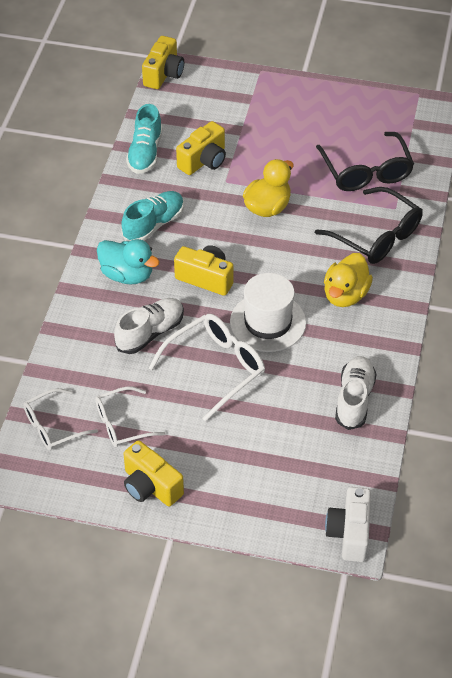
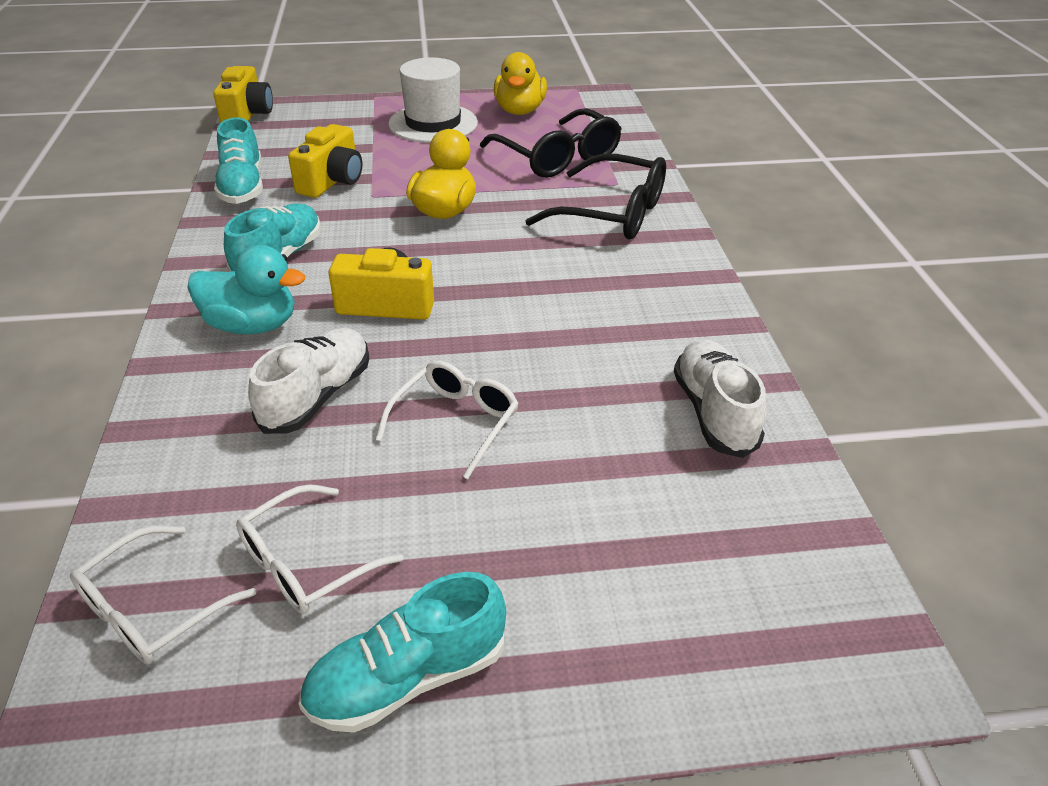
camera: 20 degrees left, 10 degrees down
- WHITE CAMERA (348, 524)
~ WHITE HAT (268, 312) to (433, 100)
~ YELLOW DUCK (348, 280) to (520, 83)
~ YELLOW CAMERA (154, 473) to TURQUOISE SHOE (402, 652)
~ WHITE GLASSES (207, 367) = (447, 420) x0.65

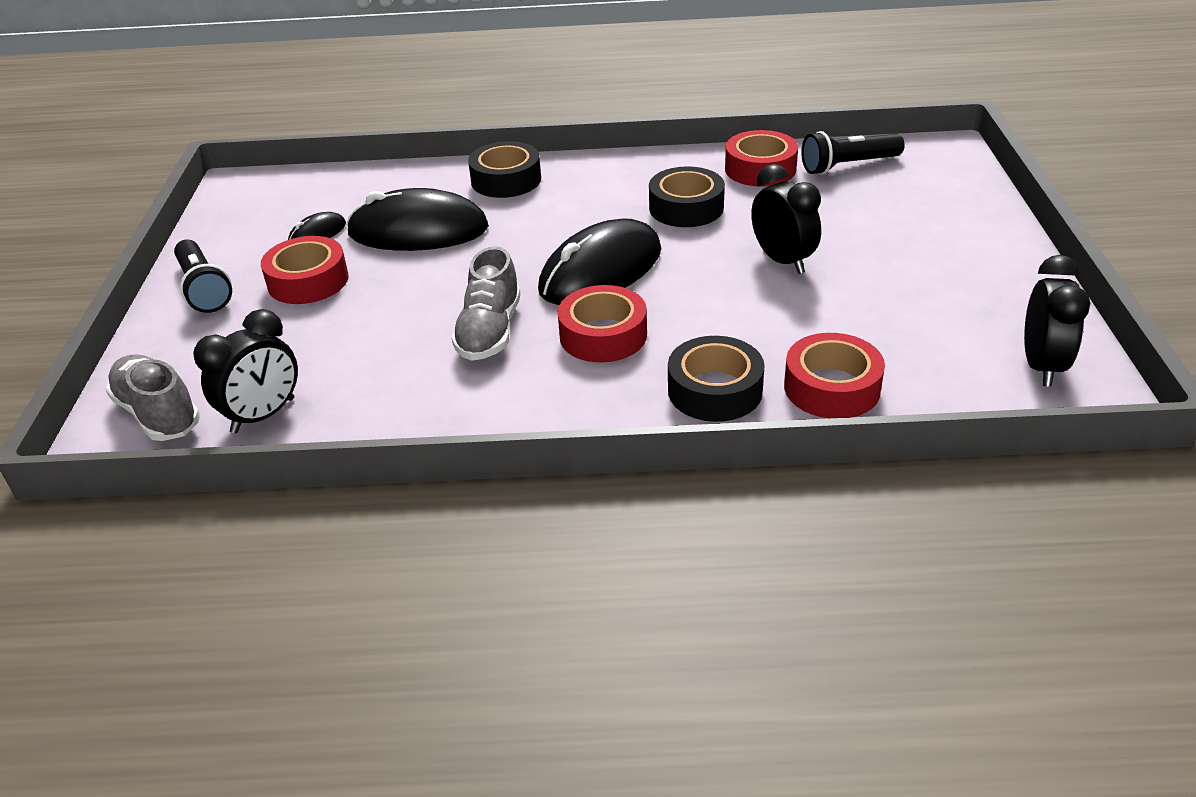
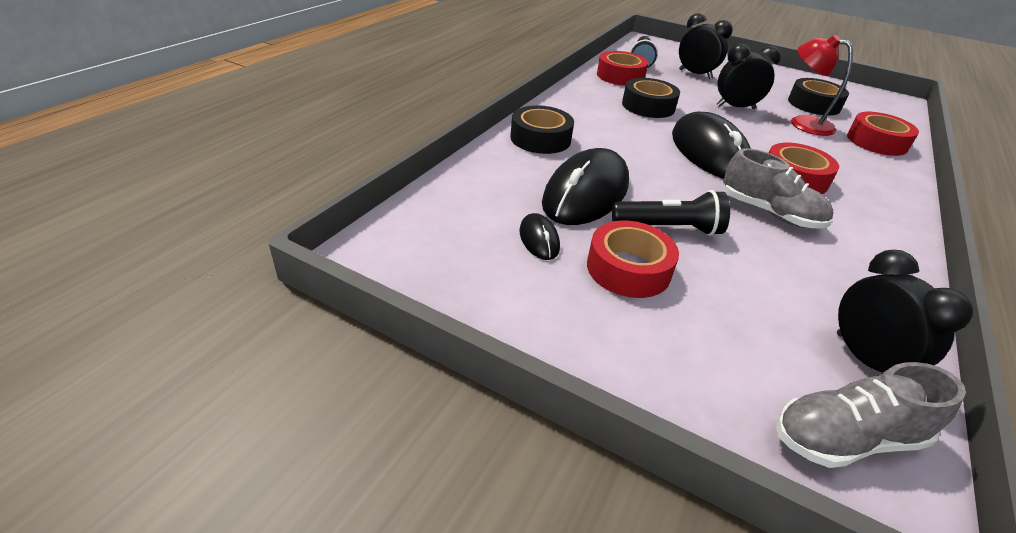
camera: 65 degrees left, 0 degrees up
+ RED LAMP (822, 85)
~ BLACK FLASHLIGHT (203, 276) to (671, 213)
~ BLACK TAPE (716, 379) to (818, 96)
~ BLACK CLOCK (1057, 321) to (706, 46)

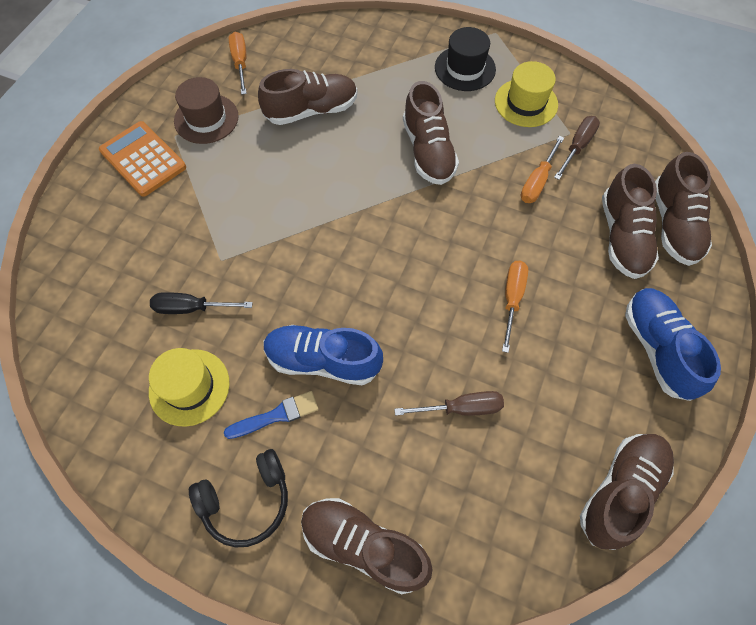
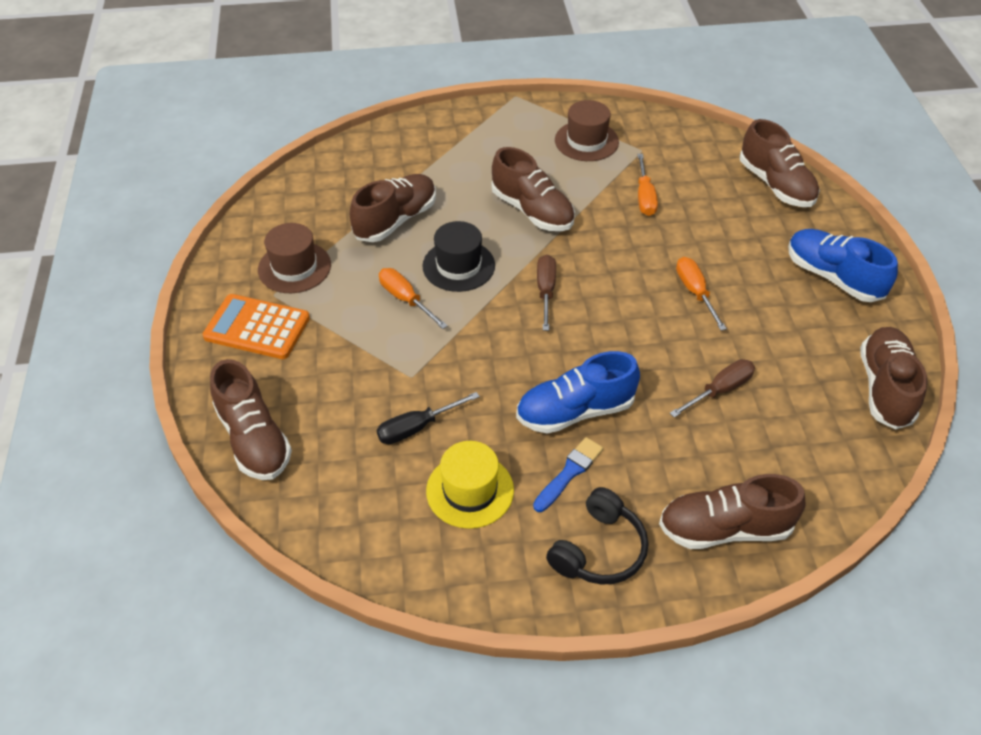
camera: 30 degrees left, 15 degrees down
~ ORANGE SCREWDRIVER (238, 63) to (413, 298)
~ BLACK HAT (465, 59) to (458, 256)
~ BROWN SCREWDRIVER (577, 148) to (546, 293)
~ BROWN SHOE (630, 221) to (251, 419)
~ YELLOW HAT (526, 94) to BROWN HAT (587, 130)

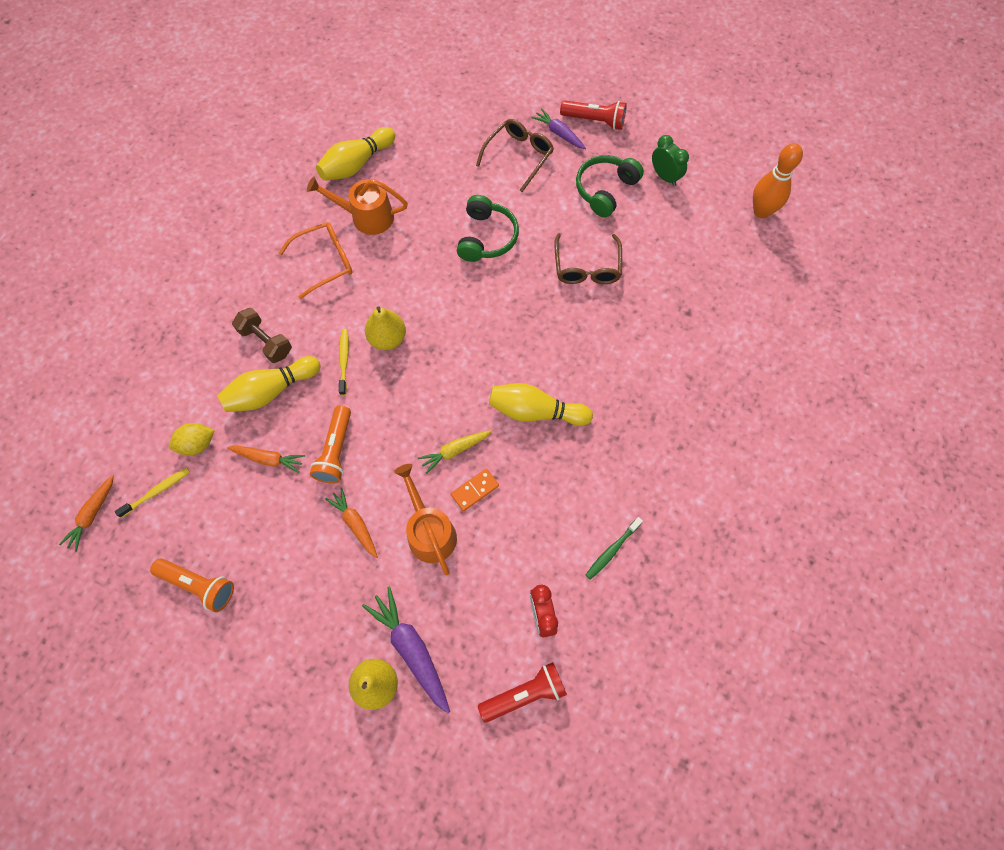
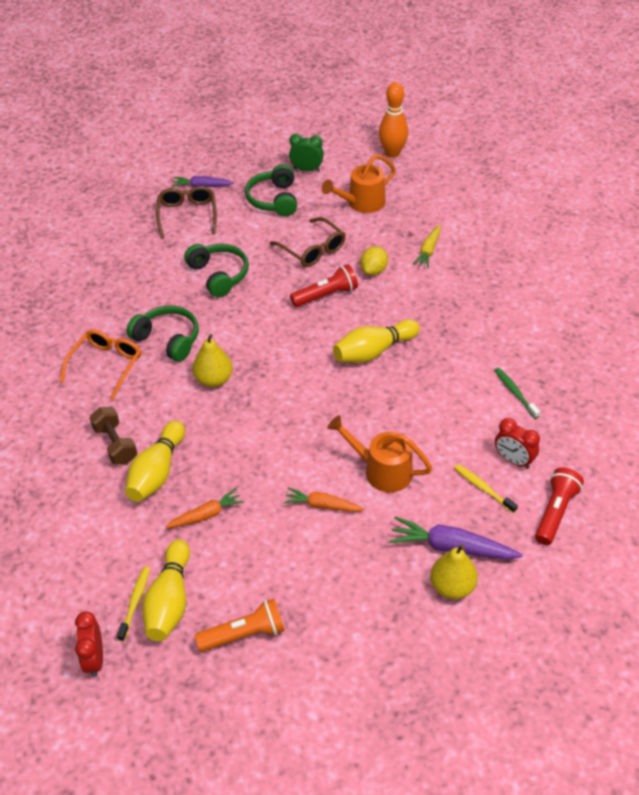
camera: 40 degrees left, 20 degrees down
- ORANGE FLASHLIGHT (330, 444)
- ORANGE DOMINO (475, 490)
+ GREEN HEADPHONES (162, 333)
~ YELLOW LEMON (192, 439) to (374, 260)
~ ORANGE WATERING CAN (357, 206) to (359, 183)
~ YELLOW BOWLING PIN (355, 154) to (166, 590)
~ YELLOW TOOTHBRUSH (344, 362) to (486, 488)
~ YELLOW CARROT (455, 452) to (427, 246)
~ RED FLASHLIGHT (593, 115) to (324, 285)
~ ORANGE CARROT (86, 513) to RED CLOCK (89, 644)
~ BROWN DUMBBELL (262, 335) = (113, 436) 60 degrees clockwise
~ GREEN TOOTHBRUSH (614, 548) = (517, 393) 150 degrees clockwise

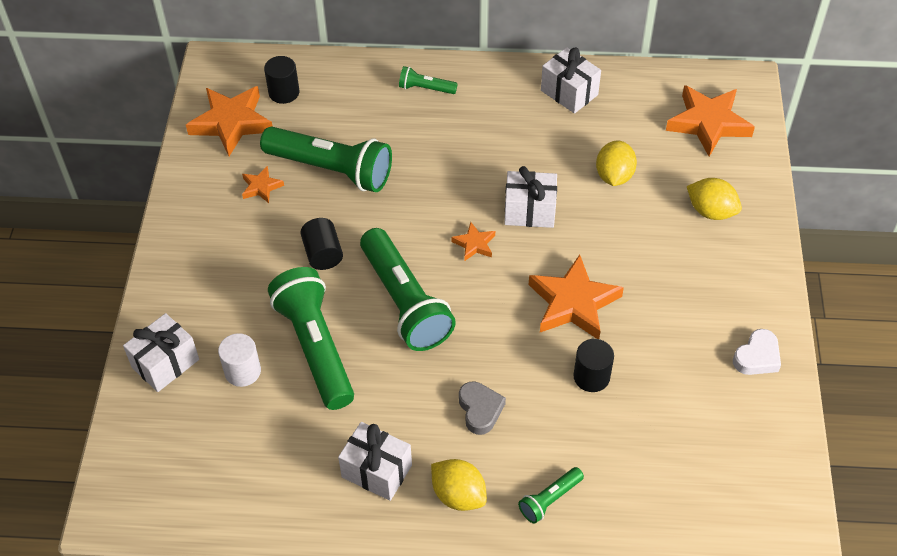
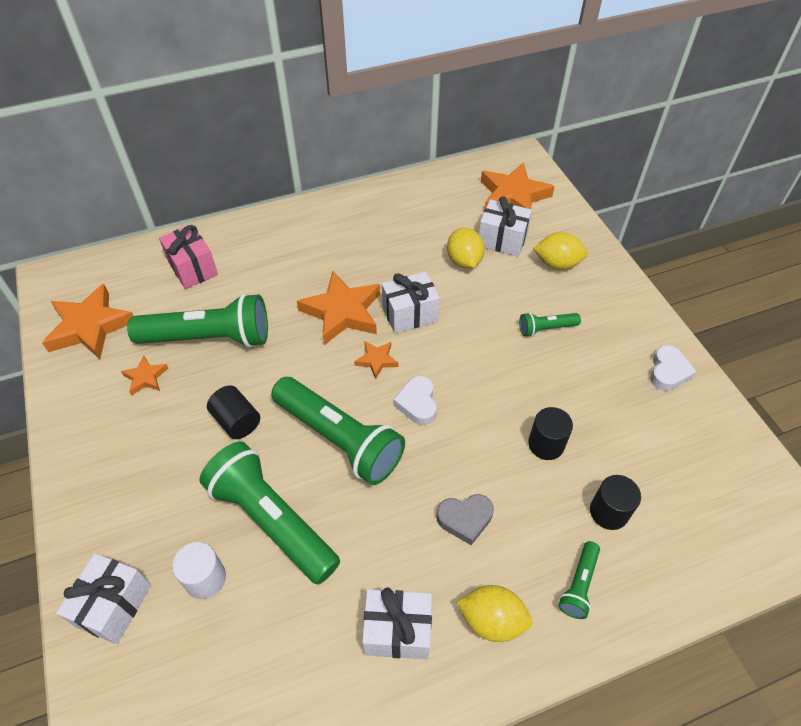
camera: 25 degrees left, 0 degrees up
+ PINK GIFT (188, 256)
+ WHITE HEART (415, 400)
~ BLACK CYLINDER (282, 80) to (615, 502)
~ GREEN FLASHLIGHT (428, 80) to (550, 324)
~ ORANGE STAR (576, 297) to (338, 308)
~ WHITE GIFT (571, 80) to (505, 226)
~ GREY HEART (482, 408) = (465, 519) 120 degrees clockwise

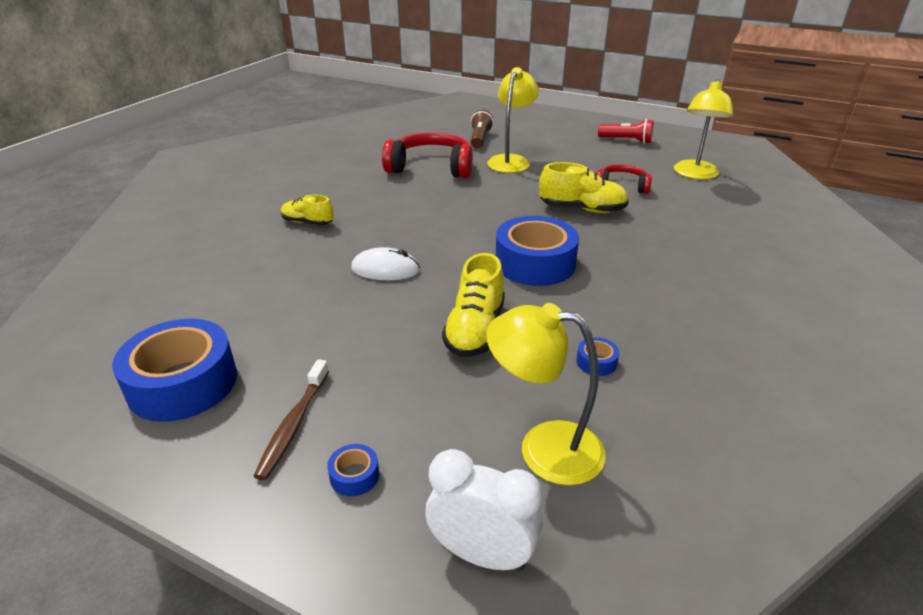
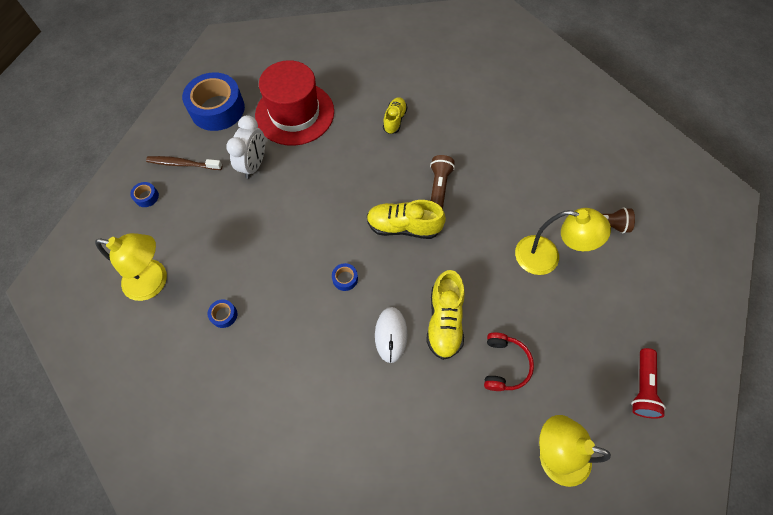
camera: 85 degrees right, 30 degrees up
- RED HEADPHONES (427, 155)
+ RED HAT (294, 103)
+ BROWN FLASHLIGHT (442, 182)
~ WHITE MOUSE (385, 263) to (391, 335)
~ WHITE CLOCK (483, 510) to (245, 147)
~ YELLOW SHOE (473, 305) to (406, 219)
~ YELLOW LAMP (546, 394) = (131, 267) 90 degrees clockwise
~ BLUE TAPE (537, 251) = (345, 277) x0.40

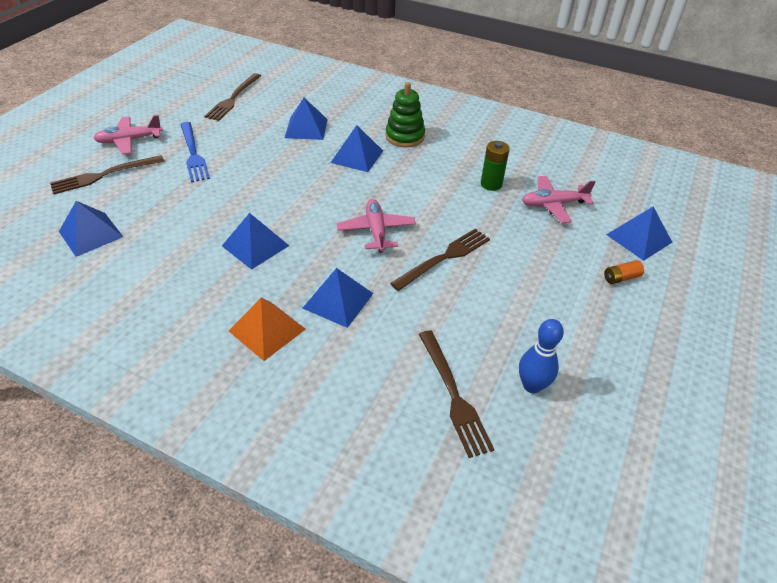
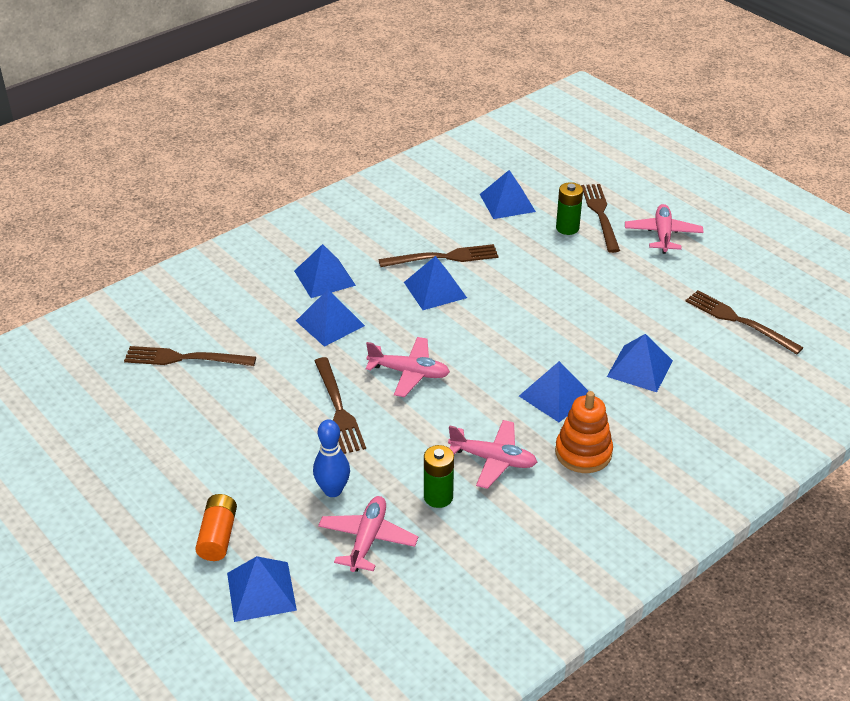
camera: 115 degrees right, 5 degrees down
- BLUE FORK (195, 152)
+ BROWN FORK (438, 255)
+ PINK PLANE (492, 454)
+ GREEN BATTERY (569, 208)
~ BLUE BOWLING PIN (541, 356) to (331, 458)
~ ORANGE PYRAMID (267, 329) to BLUE PYRAMID (325, 271)
~ GREEN STACKING TOY (405, 114) to ORANGE STACKING TOY (584, 432)
~ ORANGE BATTERY (624, 272) = (216, 527) x1.50

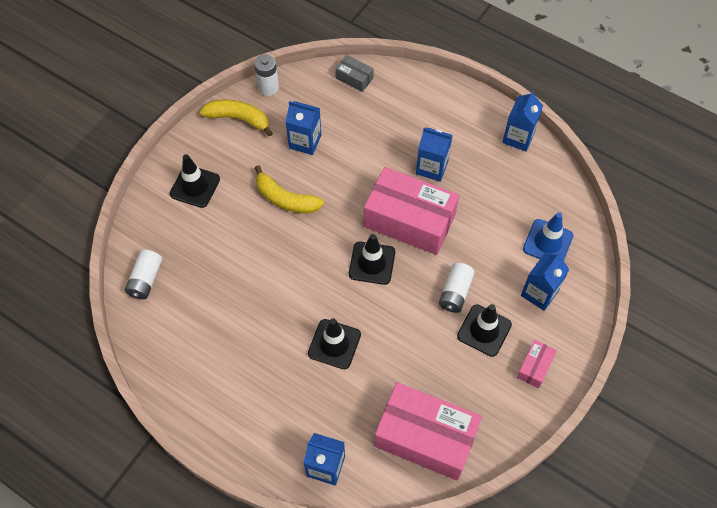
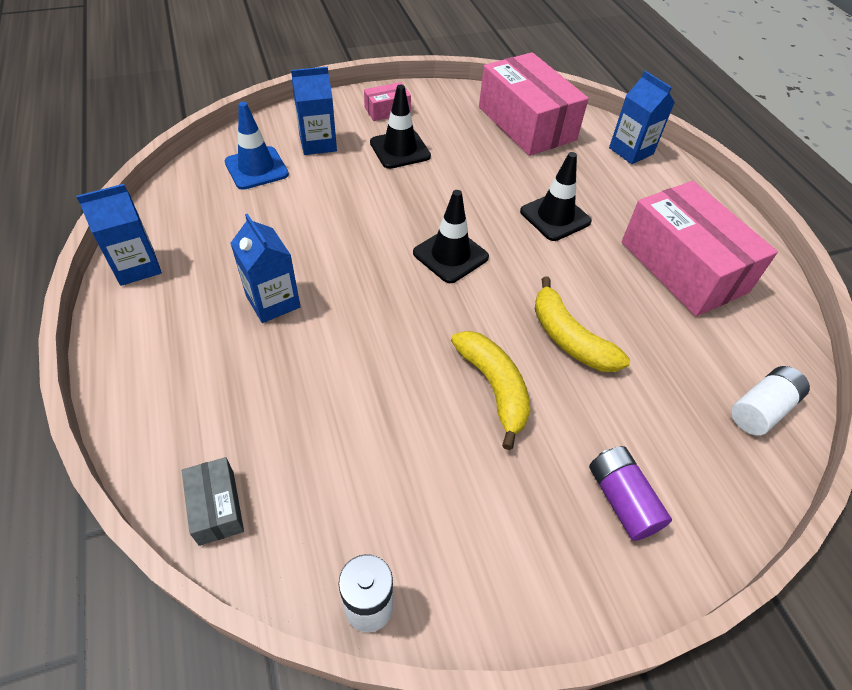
camera: 145 degrees left, 10 degrees down
- BLUE CARTON (303, 128)
- WHITE BATTERY (457, 288)
~ YELLOW BANANA (236, 118) to (582, 324)
~ PINK BOX (411, 211) to (700, 248)
~ BLACK TRAFFIC CONE (195, 181) to PURPLE BATTERY (630, 493)

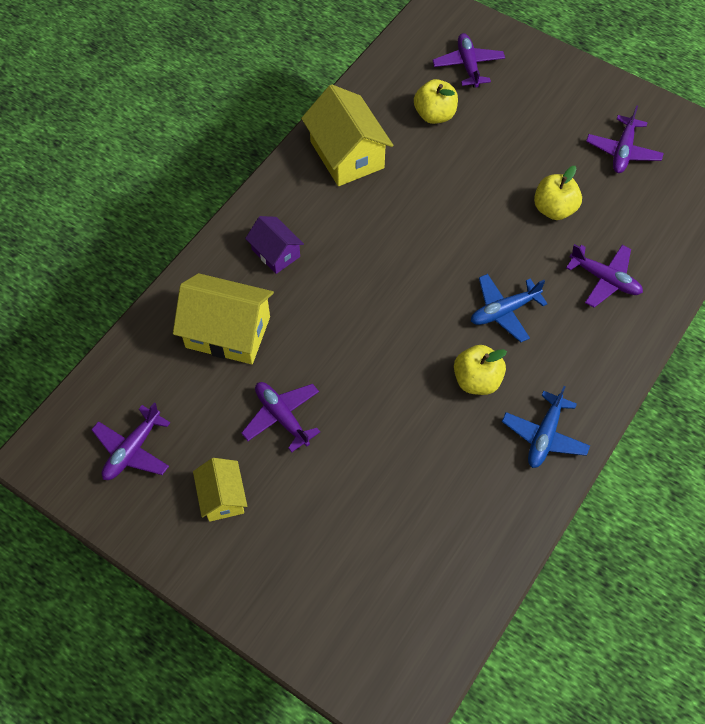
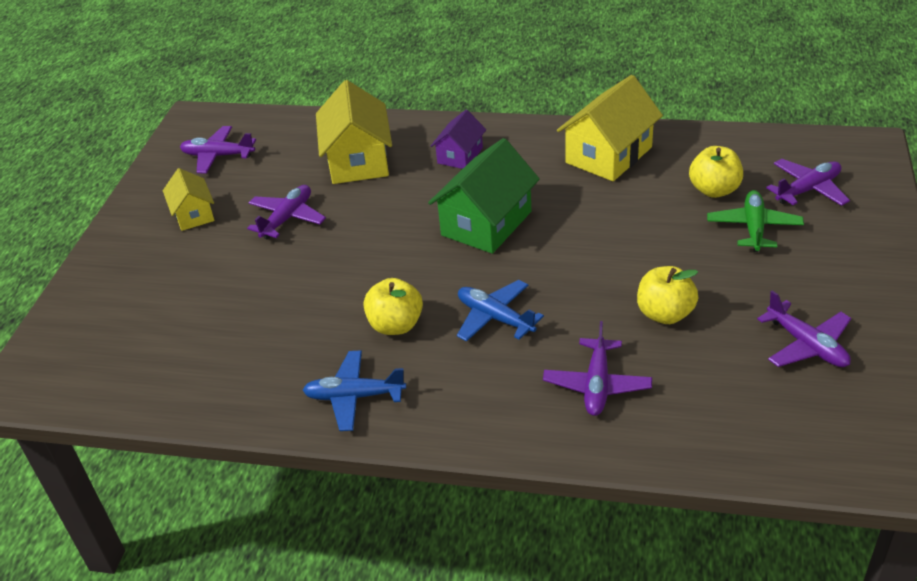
camera: 70 degrees right, 20 degrees down
+ GREEN HOUSE (484, 196)
+ GREEN PLANE (755, 221)
~ YELLOW HOUSE (220, 490) = (188, 199) 75 degrees counterclockwise
~ PURPLE PLANE (625, 139) = (804, 328) 120 degrees counterclockwise

